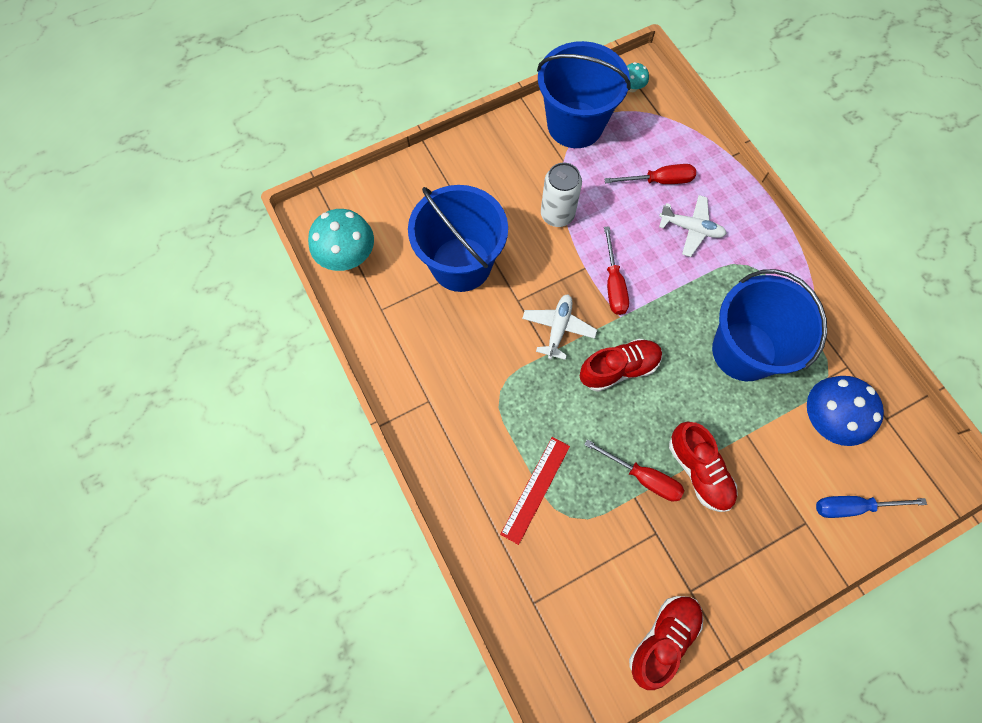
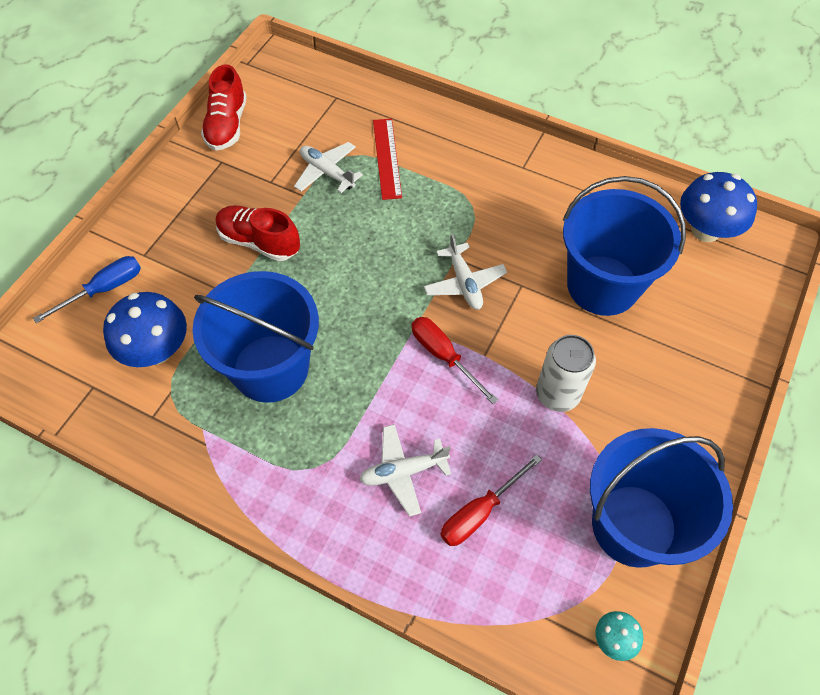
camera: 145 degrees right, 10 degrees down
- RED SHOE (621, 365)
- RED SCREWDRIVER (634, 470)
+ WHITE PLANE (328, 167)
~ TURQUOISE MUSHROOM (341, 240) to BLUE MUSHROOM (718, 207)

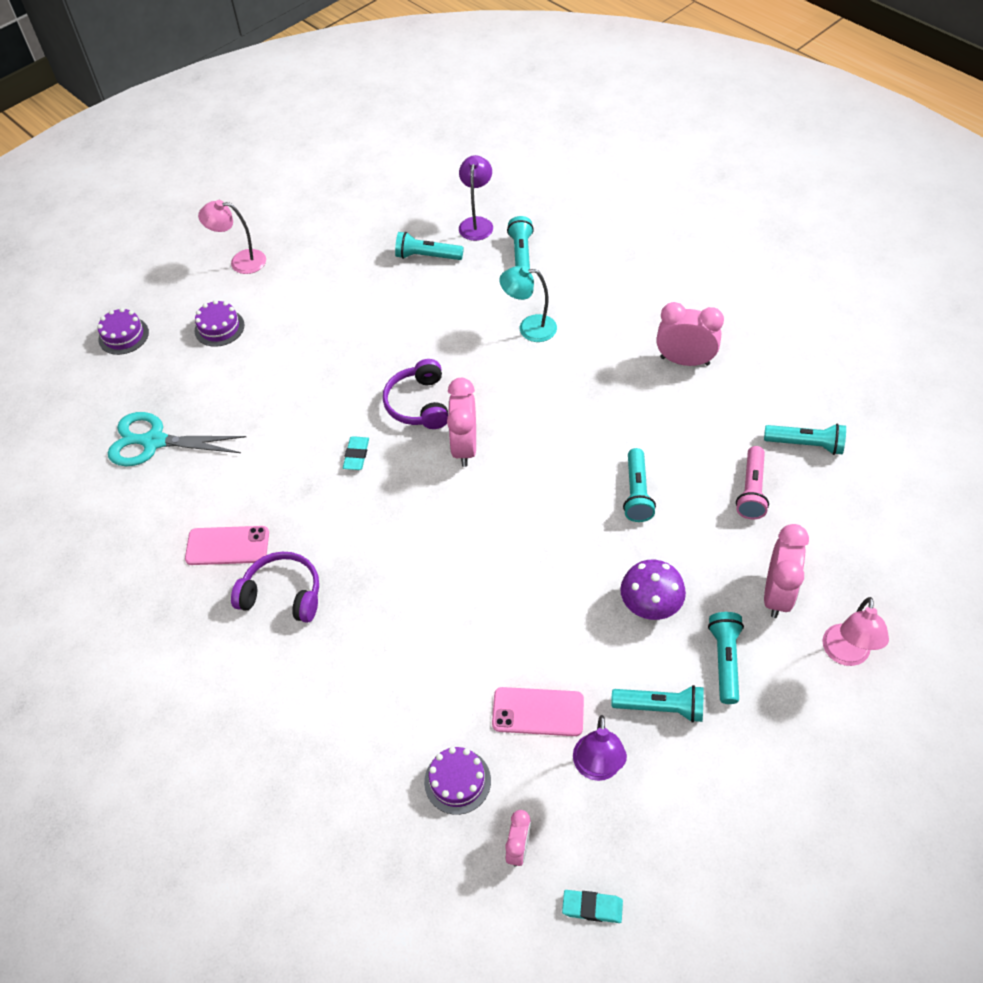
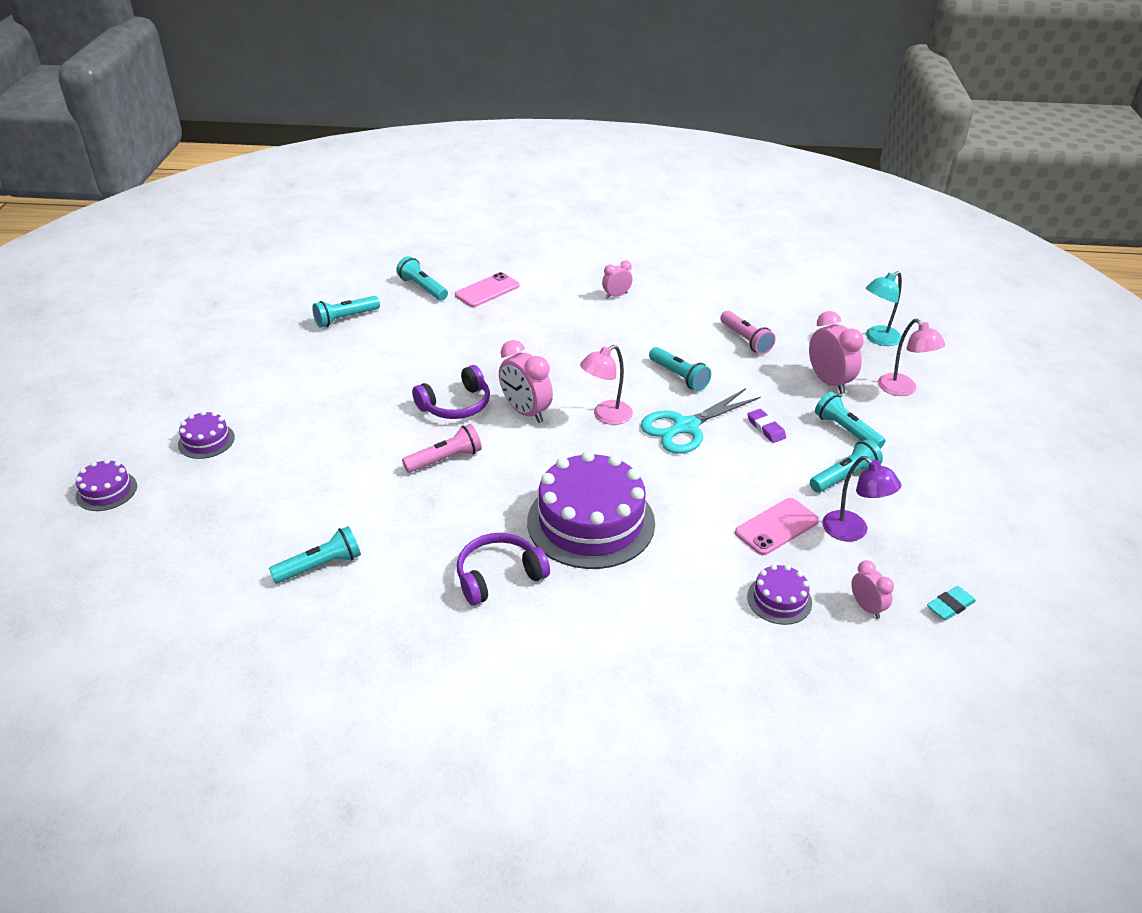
camera: 45 degrees left, 15 degrees down
- PURPLE LAMP (476, 198)
+ PURPLE CAKE (591, 510)
~ TURQUOISE SCISSORS (177, 439) to (700, 421)
~ PINK PHONE (227, 545) to (487, 289)
~ PINK LAMP (232, 237) to (606, 385)
~ TURQUOISE LAMP (528, 304) to (884, 308)
~ TURQUOISE FLASHLIGHT (805, 439) to (315, 554)
~ TURQUOISE ERASER (356, 453) to PINK FLASHLIGHT (442, 448)
~ PURPLE MUSHROOM (653, 590) to PURPLE ERASER (766, 426)
~ PURPLE HEADPHONES (415, 394) = (451, 392) 75 degrees counterclockwise
~ PINK CLOCK (690, 334) = (617, 279) x0.57

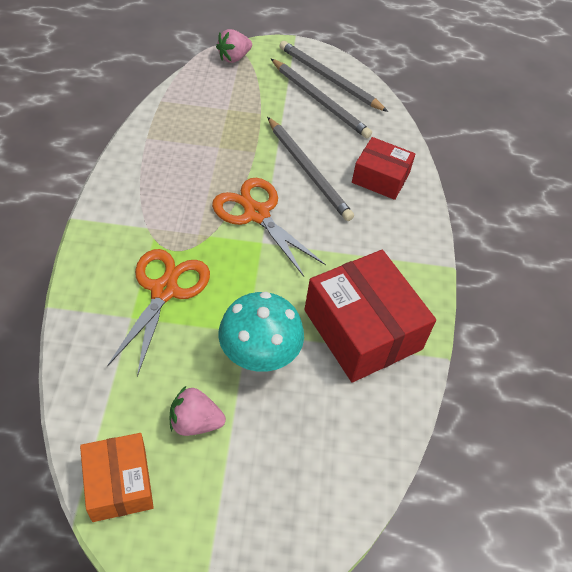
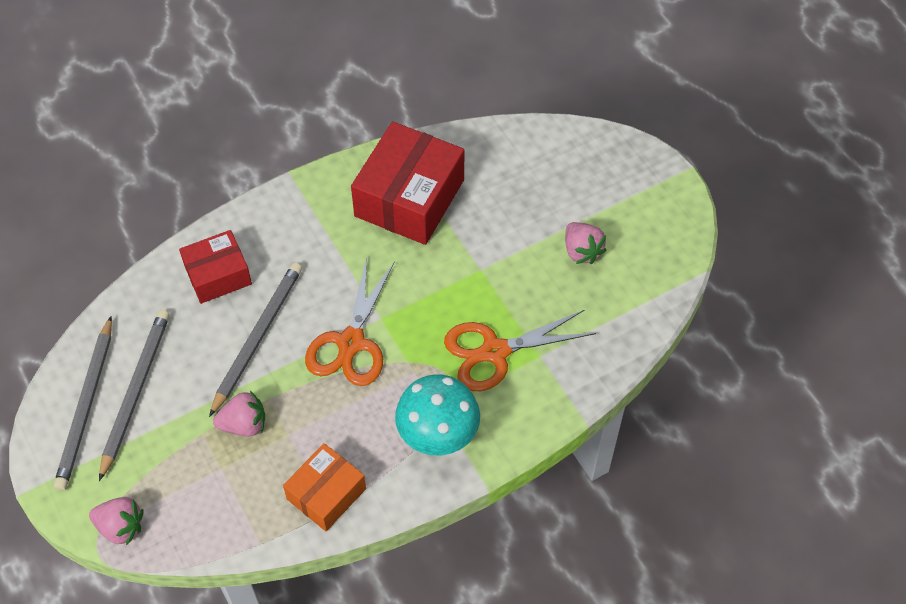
camera: 120 degrees left, 5 degrees up
+ PINK STRAWBERRY (239, 413)
~ ORANGE BOX (117, 477) to (324, 487)
~ TURQUOISE MUSHROOM (261, 332) to (437, 414)
~ RED BOX (383, 168) = (215, 267) 75 degrees clockwise

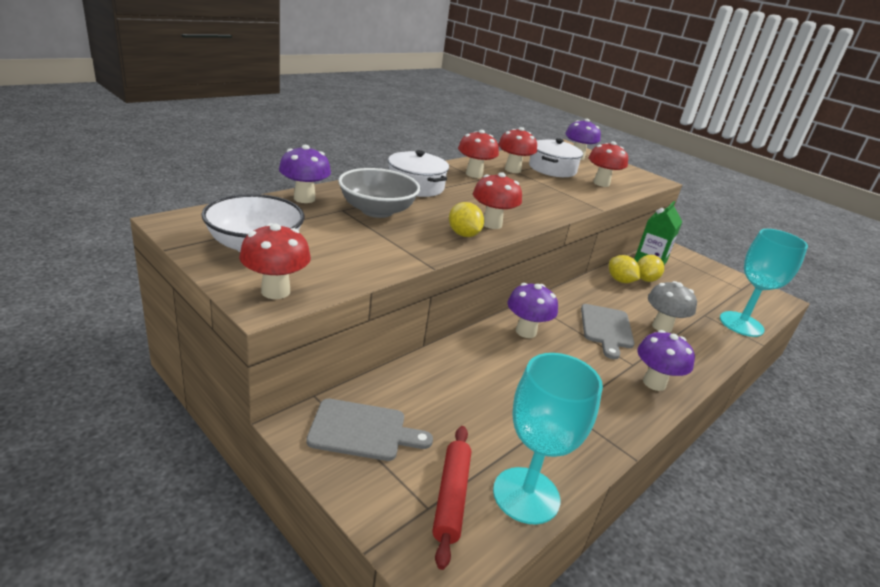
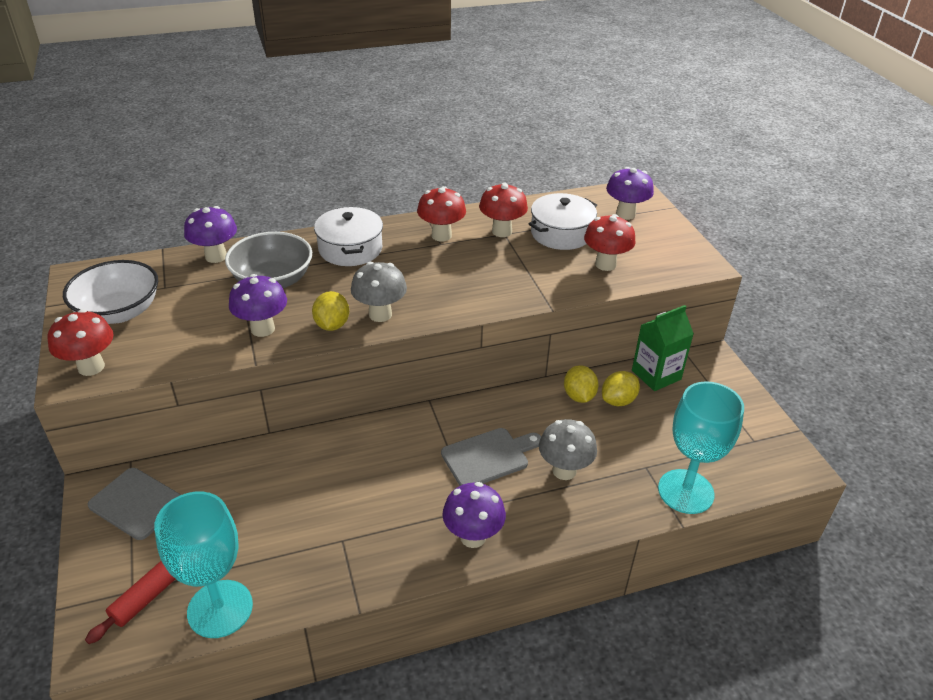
camera: 30 degrees right, 10 degrees up
~ PURPLE MUSHROOM (532, 310) to (258, 305)
~ RED MUSHROOM (497, 200) to GREY MUSHROOM (379, 292)
~ GREY CUTTING BOARD (607, 331) = (491, 457) 150 degrees counterclockwise

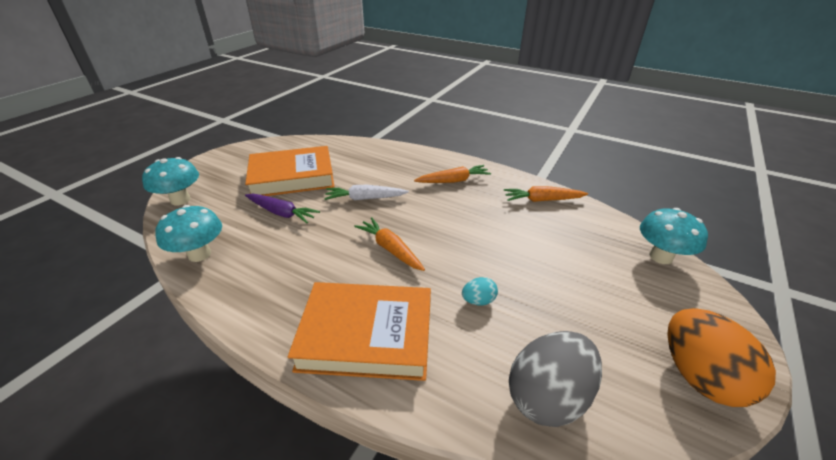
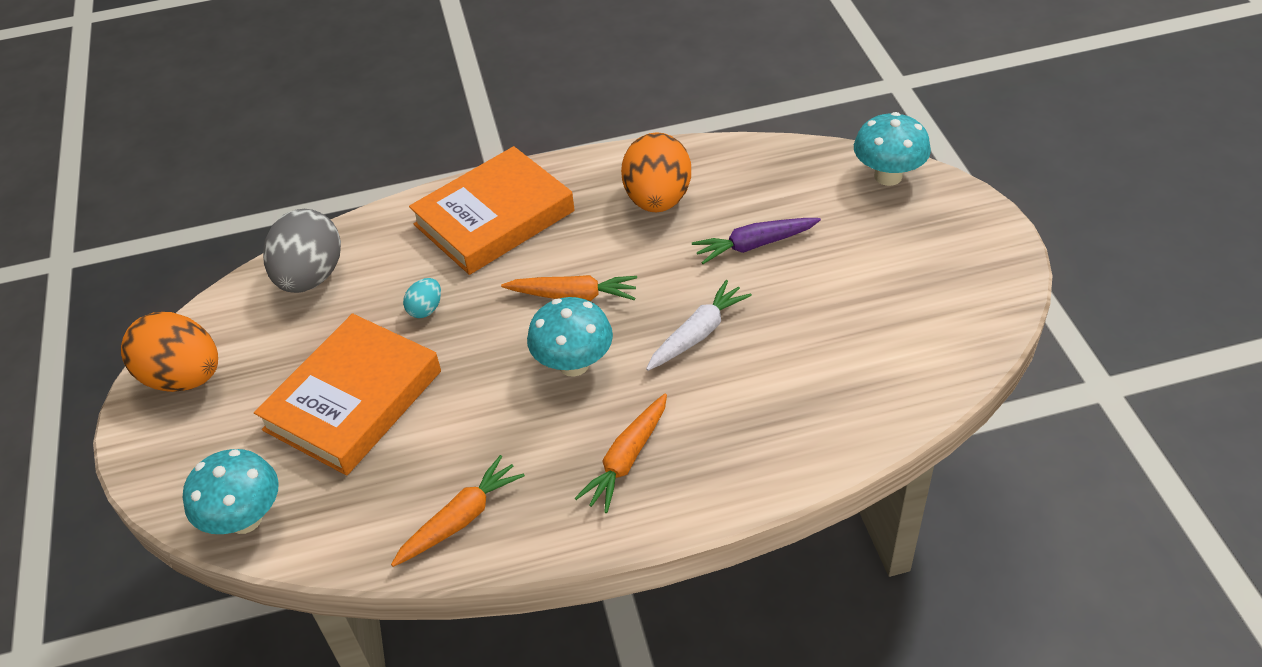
camera: 140 degrees right, 10 degrees up
+ ORANGE EGG (656, 172)
~ TURQUOISE MUSHROOM (188, 233) to (570, 337)
~ ORANGE BOOK (290, 171) to (347, 394)

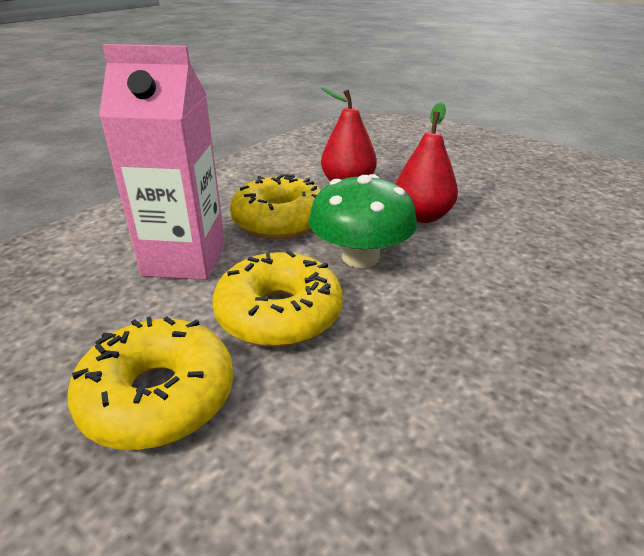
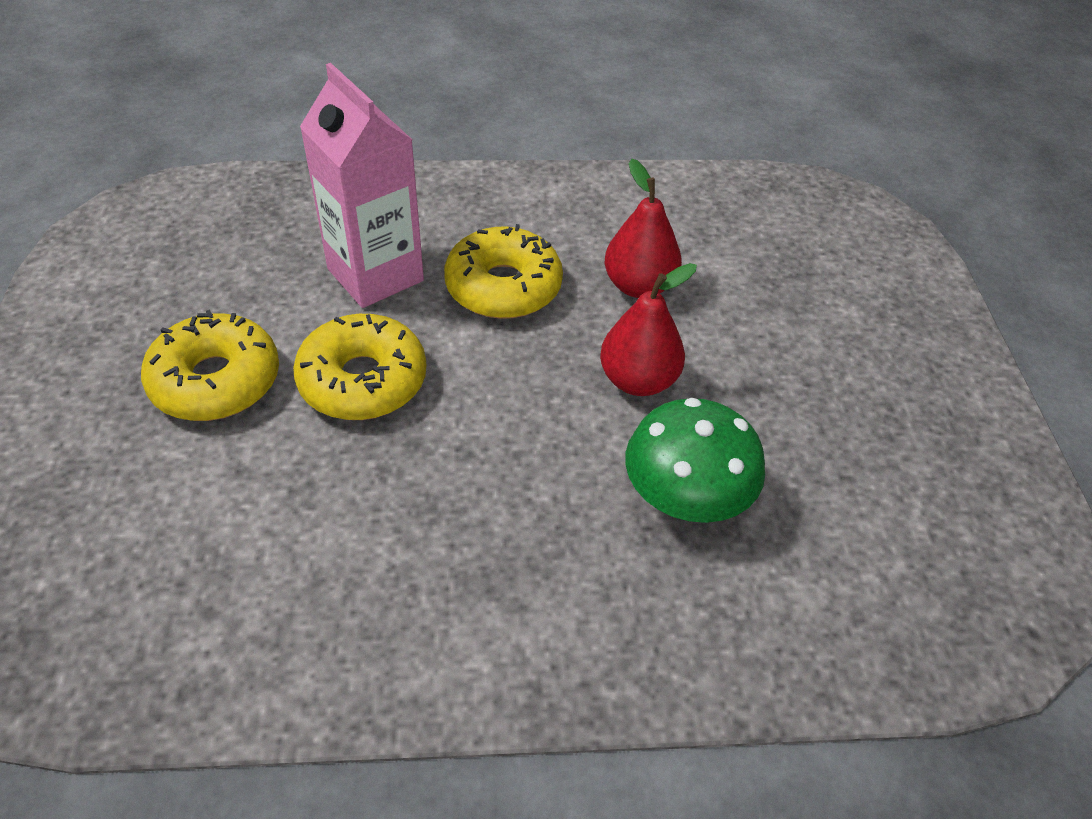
camera: 45 degrees right, 15 degrees up
~ GREEN MUSHROOM (363, 221) to (695, 460)

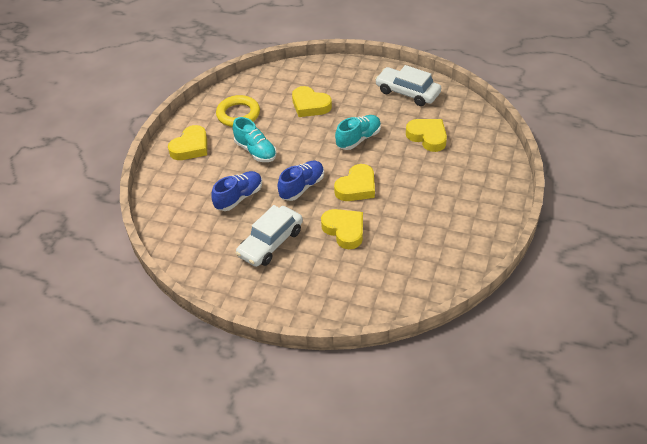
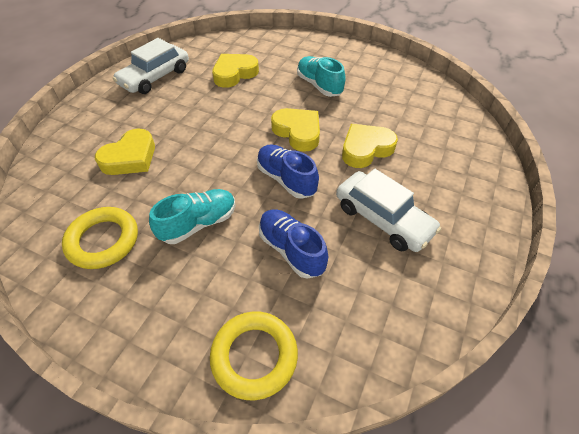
camera: 85 degrees left, 5 degrees up
- YELLOW HEART (187, 142)
+ YELLOW RING (254, 355)
~ TURQUOISE SHOE (358, 132) to (321, 76)

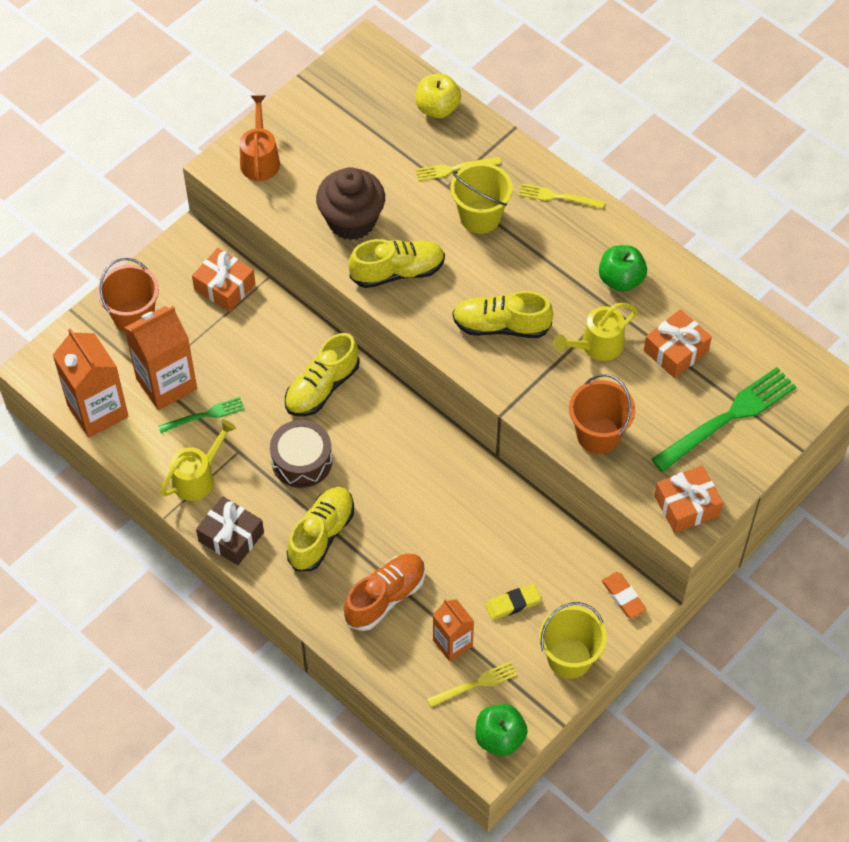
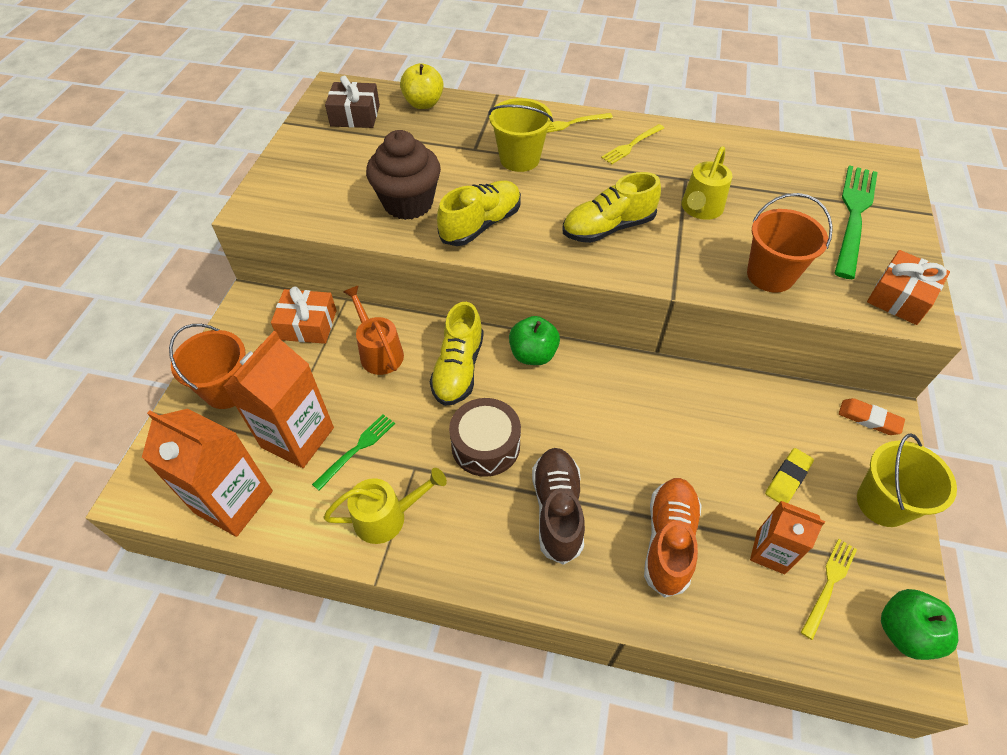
camera: 30 degrees left, 5 degrees down
- ORANGE GIFT (678, 343)
~ BROWN GIFT (230, 530) to (352, 102)
~ ORANGE WATERING CAN (260, 138) to (373, 330)
~ YELLOW FORK (458, 169) to (632, 144)
~ GREEN APPLE (623, 268) to (534, 340)
~ YELLOW SHOE (320, 529) to BROWN SHOE (558, 506)
~ YELLOW WATERING CAN (198, 460) = (385, 506) 60 degrees clockwise

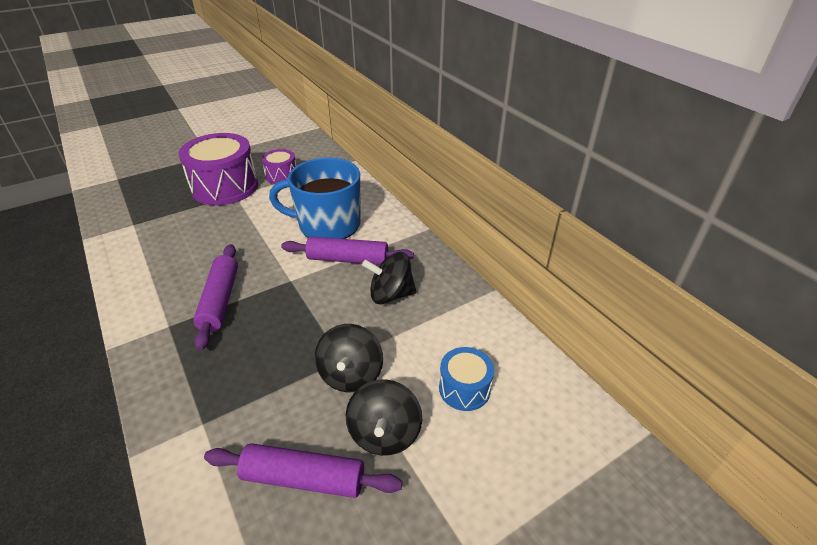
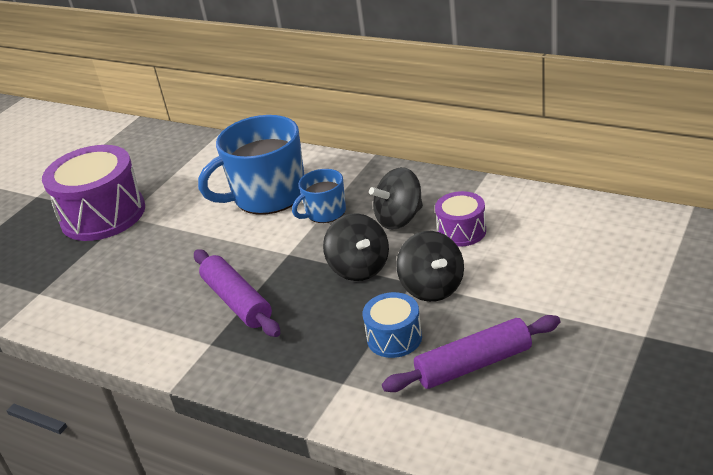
camera: 25 degrees left, 5 degrees down
~ PURPLE DRUM (278, 166) to (460, 219)
~ BLACK SPINNING TOP (384, 417) to (356, 247)
~ BLUE DRUM (466, 379) to (392, 325)
~ PURPLE ROLLING PIN (347, 250) to BLUE MUG (319, 196)

